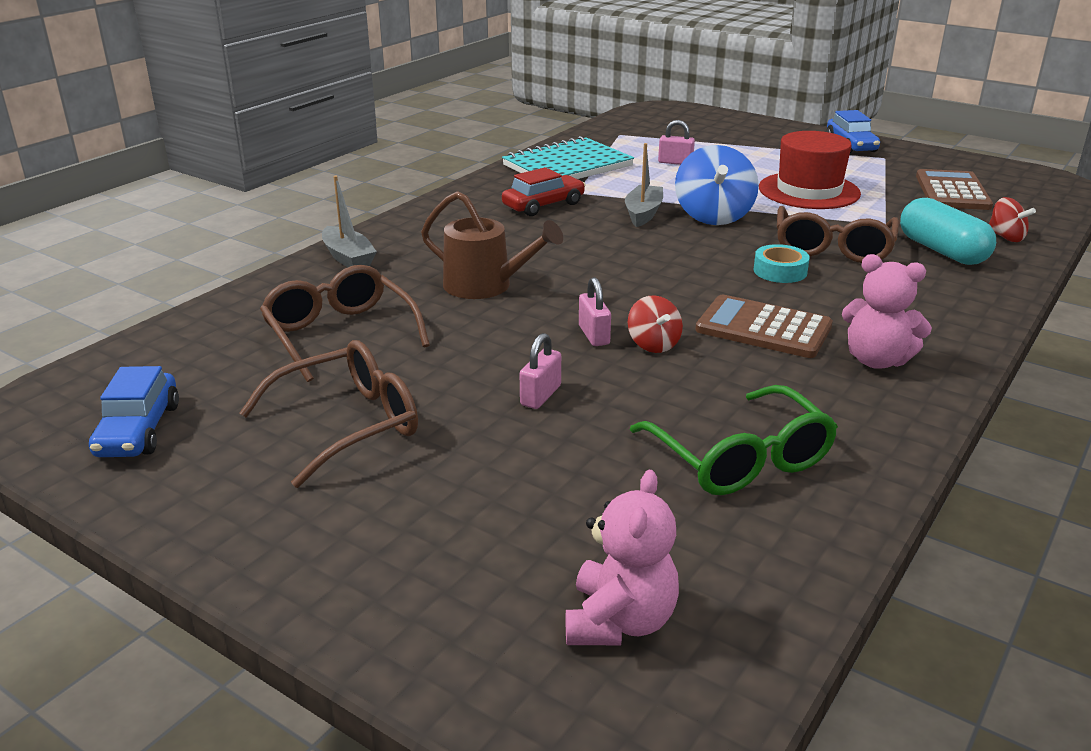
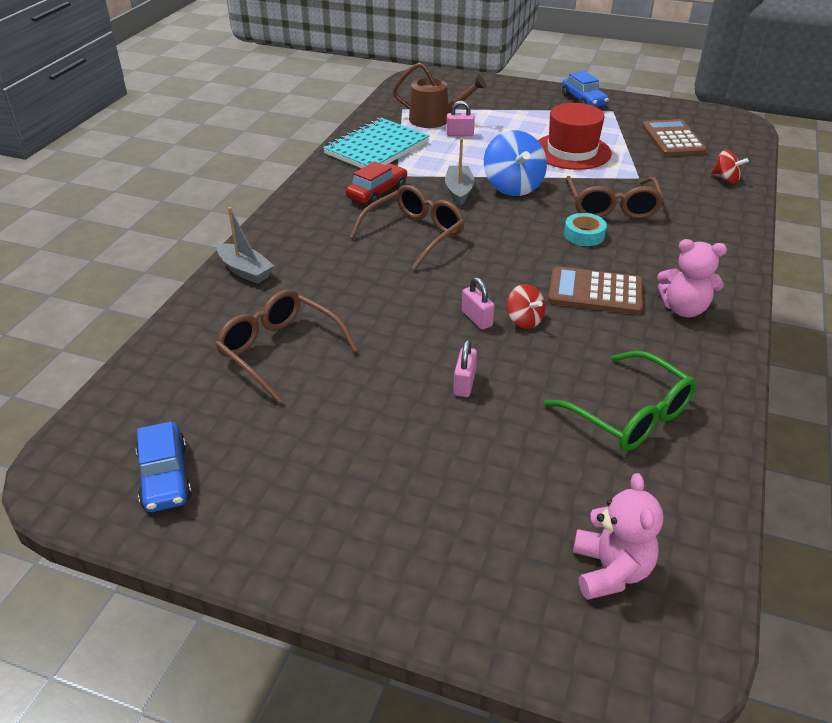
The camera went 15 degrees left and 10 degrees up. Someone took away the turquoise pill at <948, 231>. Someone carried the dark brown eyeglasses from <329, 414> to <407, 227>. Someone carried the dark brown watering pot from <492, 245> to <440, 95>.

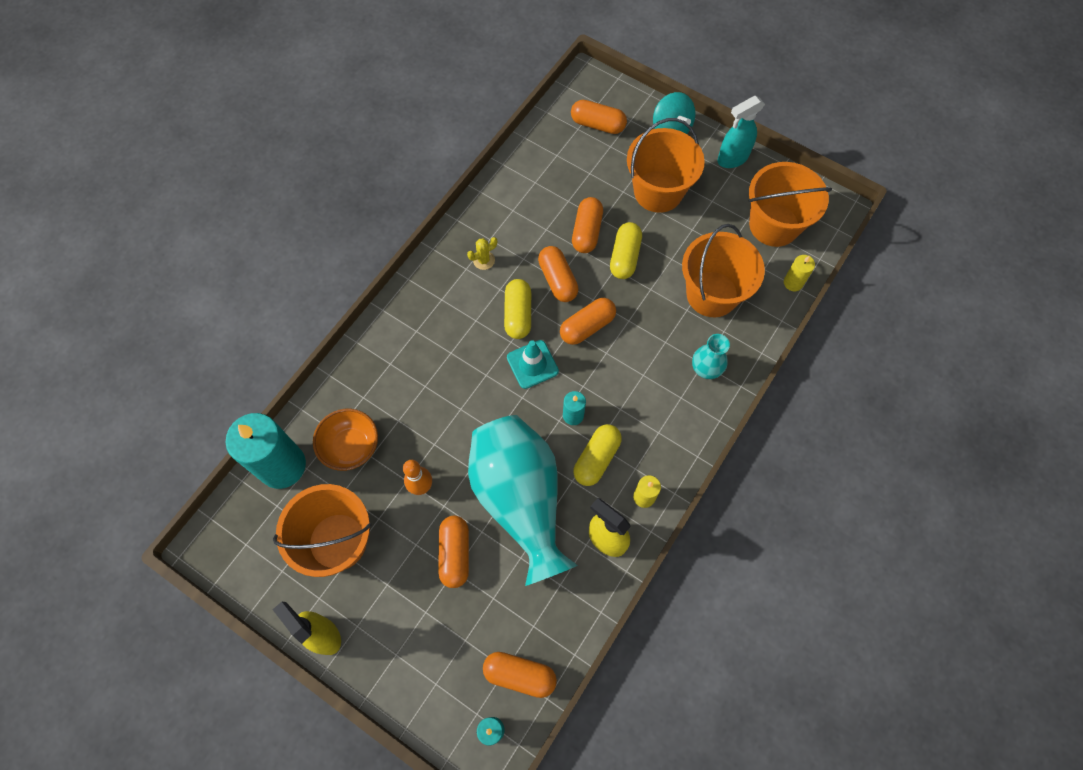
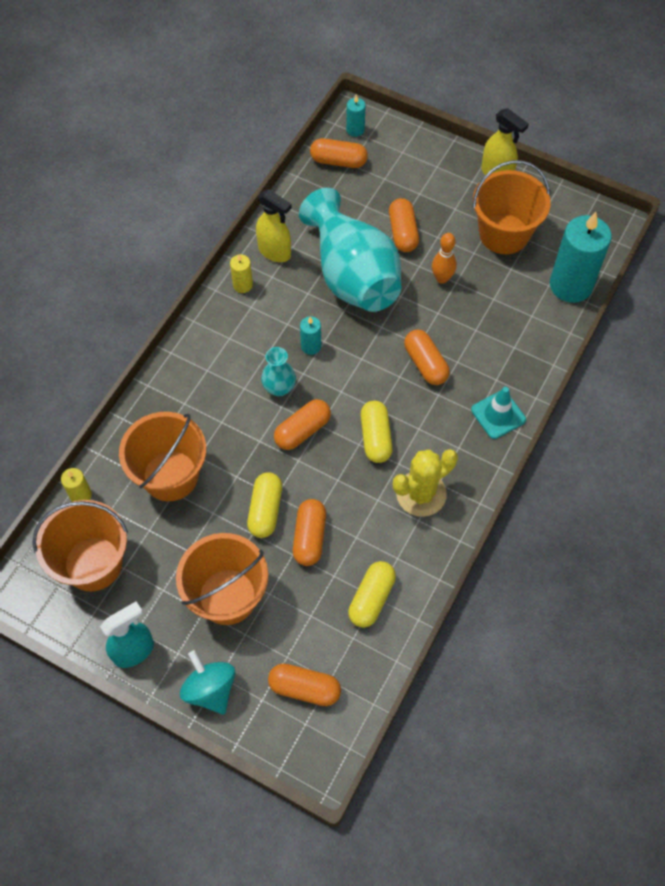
The camera went 175 degrees right and 5 degrees down. Someone took away the orange-coloured bowl at <345, 440>. Someone carried the turquoise road cone from <533, 364> to <498, 413>. Someone carried the orange-coloured pill from <558, 274> to <427, 357>. Someone carried the yellow pill from <597, 455> to <372, 594>. Someone carried the turquoise vase from <711, 356> to <278, 371>. Someone scaled the yellow cactus at <482, 253> by 2.07.

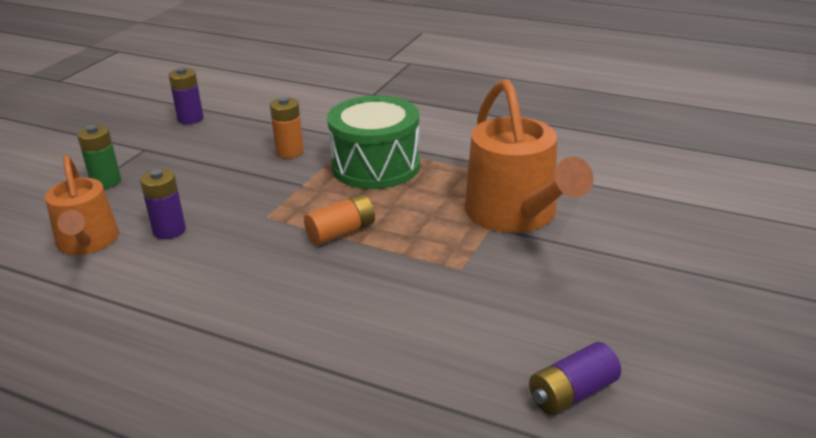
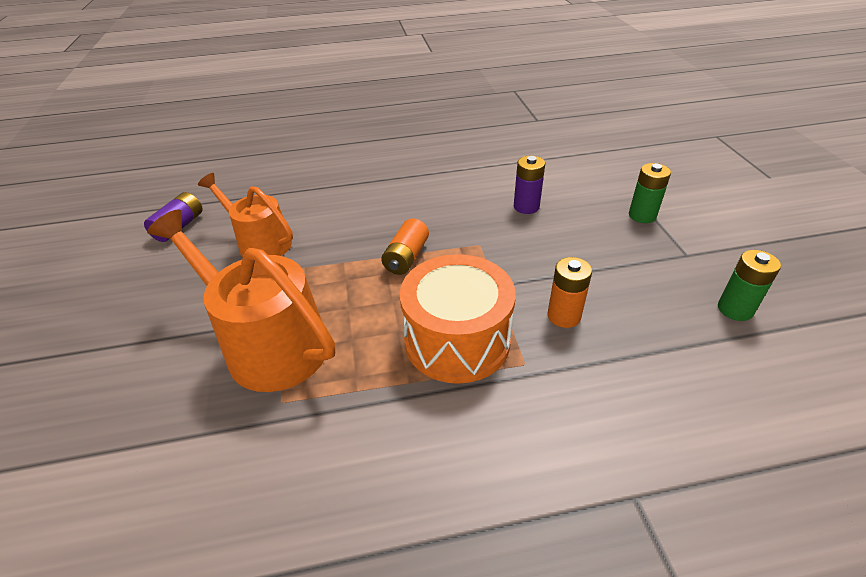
The camera went 145 degrees right and 10 degrees up. Someone carried the orange-coloured watering pot from <82, 205> to <245, 215>. Someone repainted the royal purple battery at <186, 95>, which became the green battery at <749, 285>. Someone repainted the green drum at <373, 142>, which became the orange-coloured drum at <458, 319>.

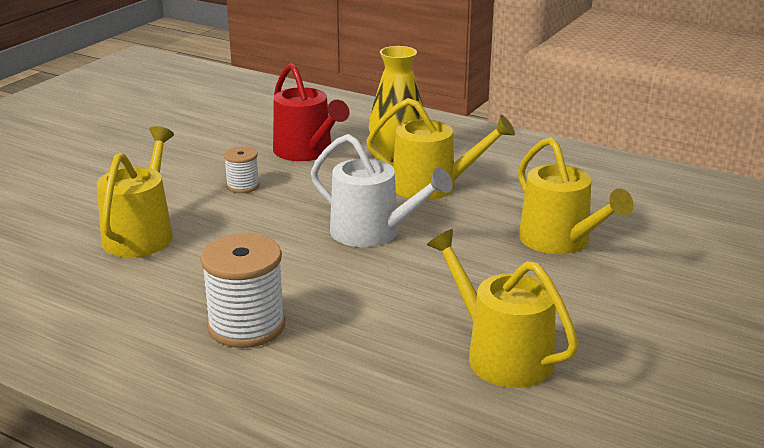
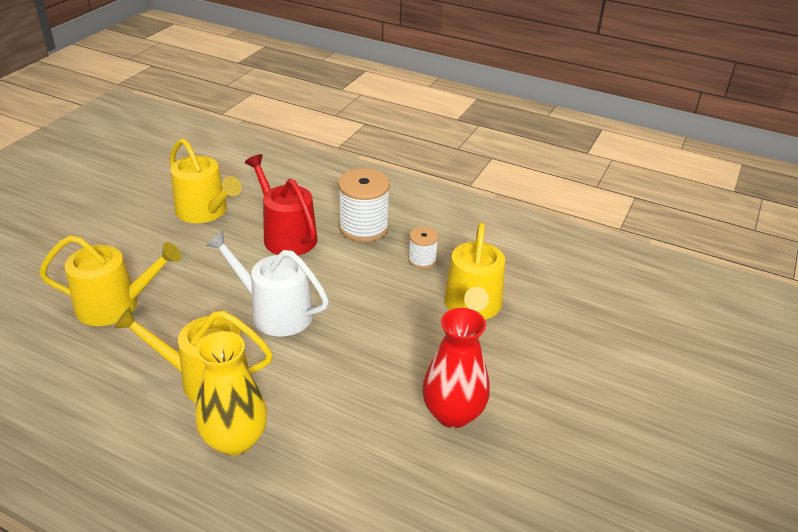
The camera went 175 degrees right and 10 degrees up. Someone put down the red vase at <456, 368>. Someone carried the pure white spool from <241, 170> to <423, 248>. Someone carried the red watering pot from <311, 112> to <281, 204>. Someone rotated the yellow watering pot at <576, 195> by 120 degrees clockwise.

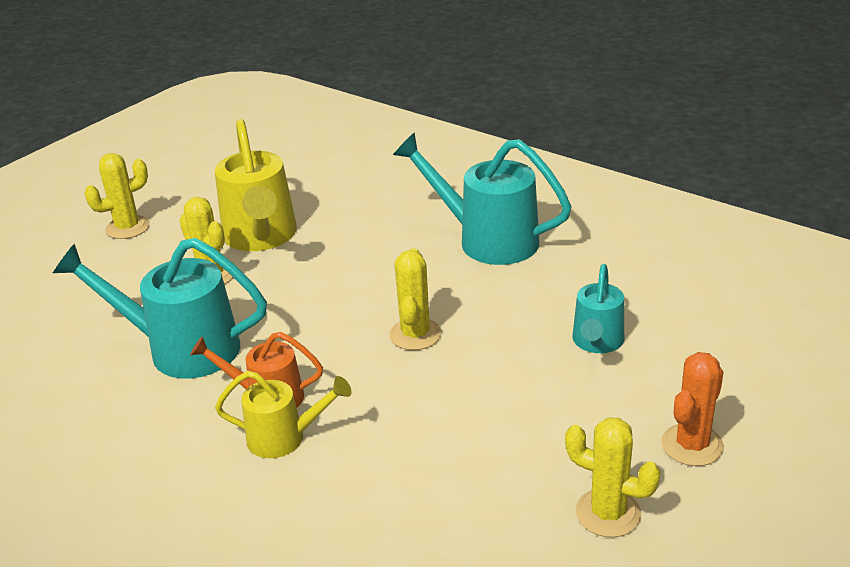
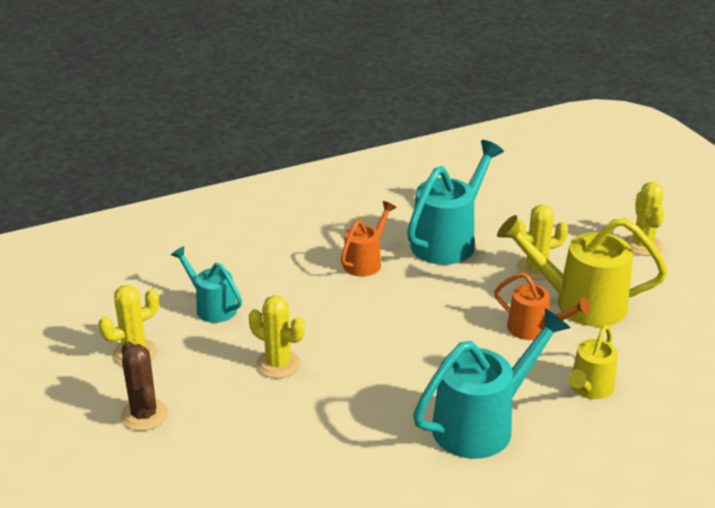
The camera went 115 degrees right and 0 degrees up. Someone put down the orange-coloured watering pot at <542, 306>. Someone carried the yellow watering pot from <283, 414> to <593, 362>. Someone carried the yellow cactus from <416, 299> to <277, 336>. Someone carried the turquoise watering pot from <598, 308> to <206, 284>. Someone repainted the orange-coloured cactus at <692, 409>, which became the dark brown cactus at <144, 386>.

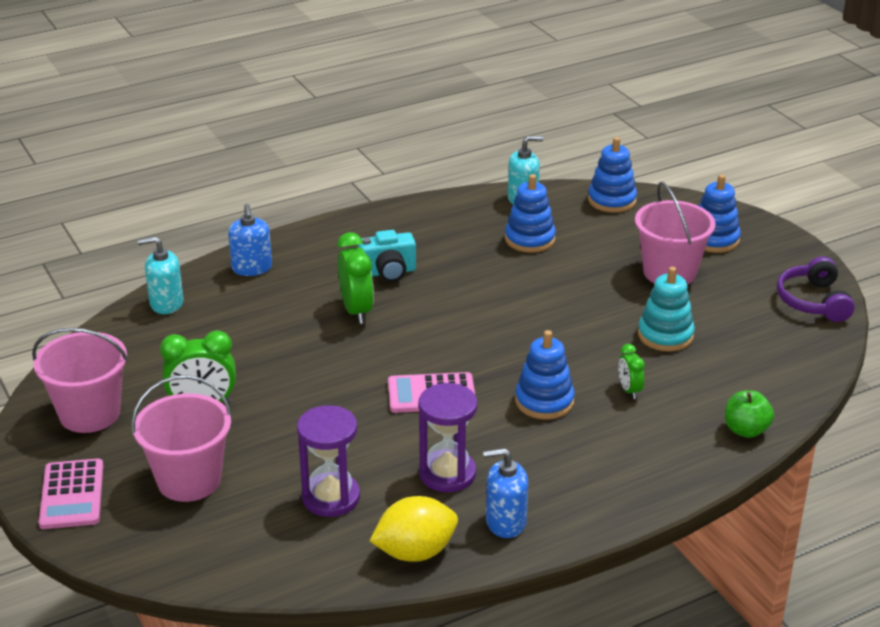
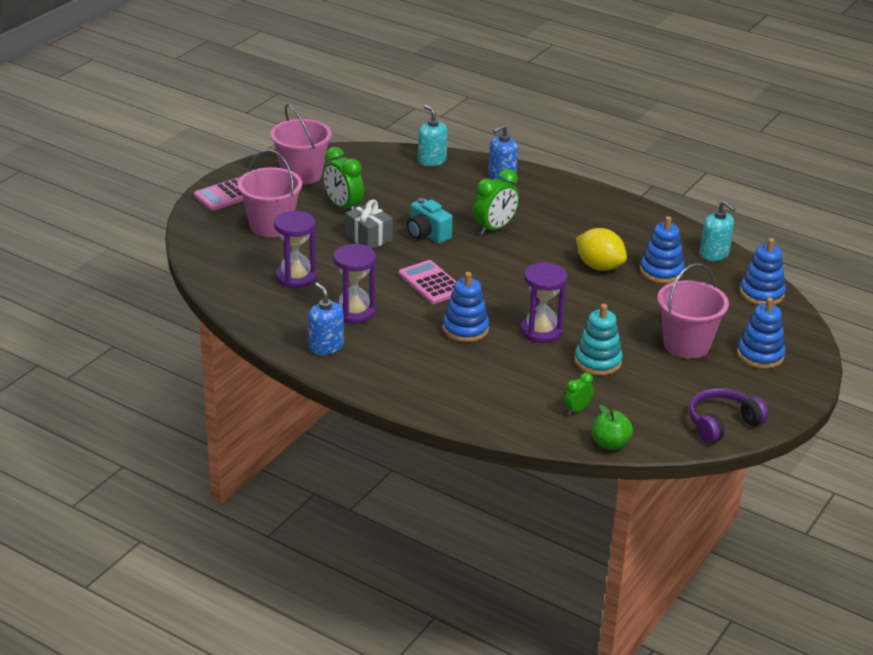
The camera went 60 degrees right and 0 degrees up. Someone put down the ash-grey gift at <369, 224>. Someone put down the royal purple sandglass at <543, 302>. Someone carried the turquoise camera from <387, 256> to <430, 221>. Someone carried the yellow lemon from <414, 529> to <601, 249>. Someone carried the green alarm clock from <631, 371> to <579, 394>. Someone carried the green apple from <749, 414> to <612, 427>.

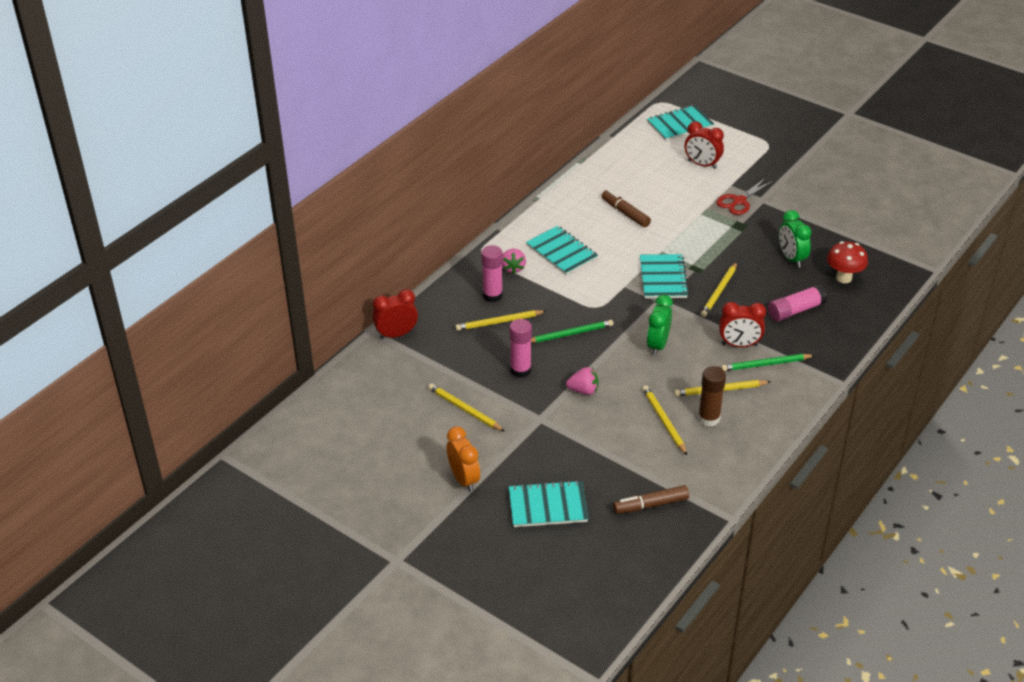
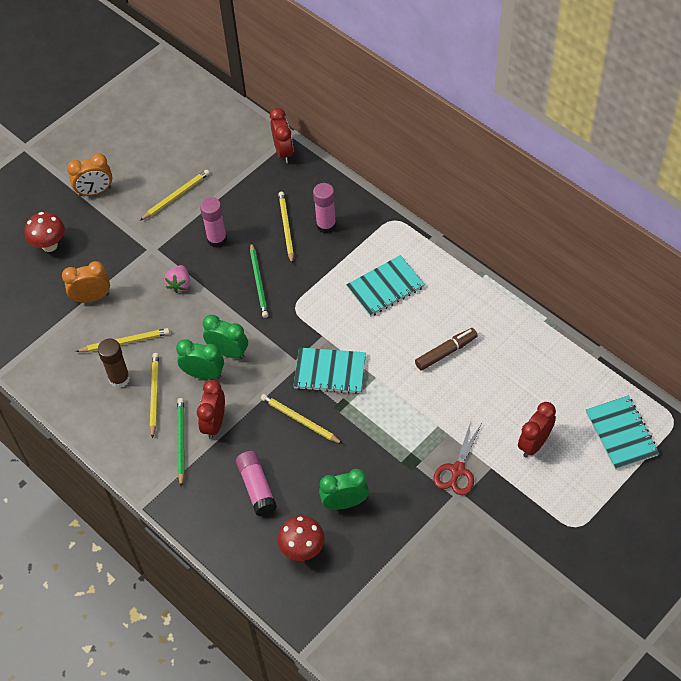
The camera went 100 degrees right and 15 degrees up. Someone took away the rose-pink berry at <514, 261>. Someone took away the dark brown felt pen at <651, 499>. Someone put down the orange-coloured alarm clock at <86, 282>. Someone put down the green alarm clock at <200, 359>. Someone swapped the turquoise exercise book at <548, 503> for the red toadstool at <44, 232>. Someone rotated the red pair of scissors at <744, 196> by 120 degrees counterclockwise.

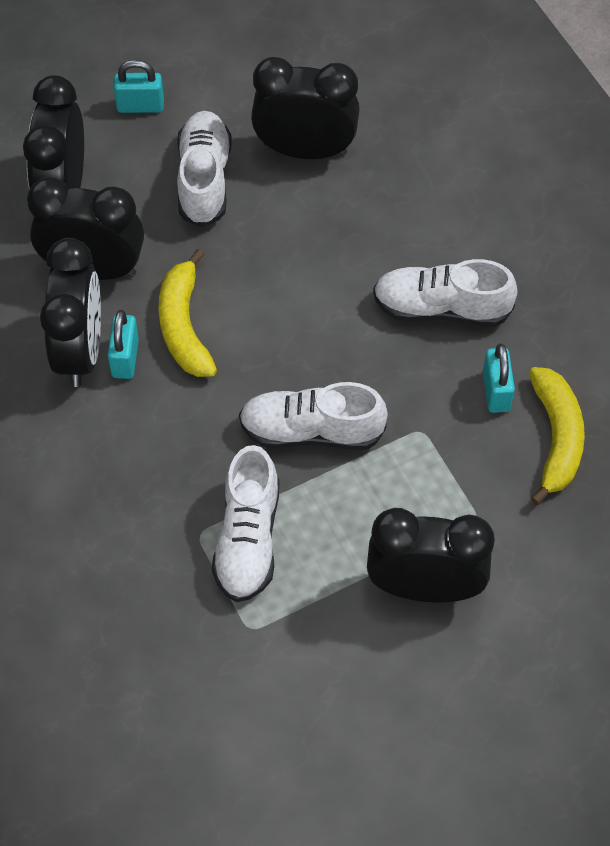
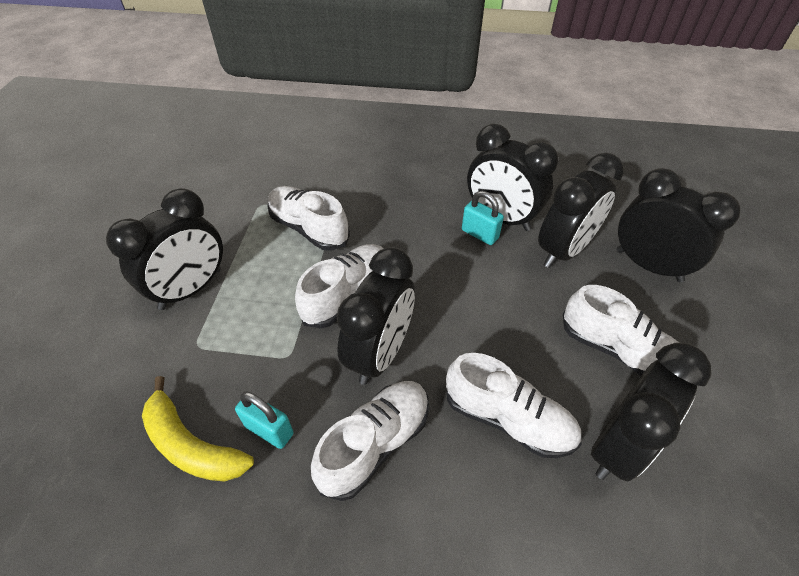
The camera went 125 degrees right and 10 degrees down. Someone took away the turquoise lock at <139, 86>. Someone took away the yellow toy banana at <187, 313>. Someone put down the black alarm clock at <376, 316>. Someone put down the pure white shoe at <513, 405>.

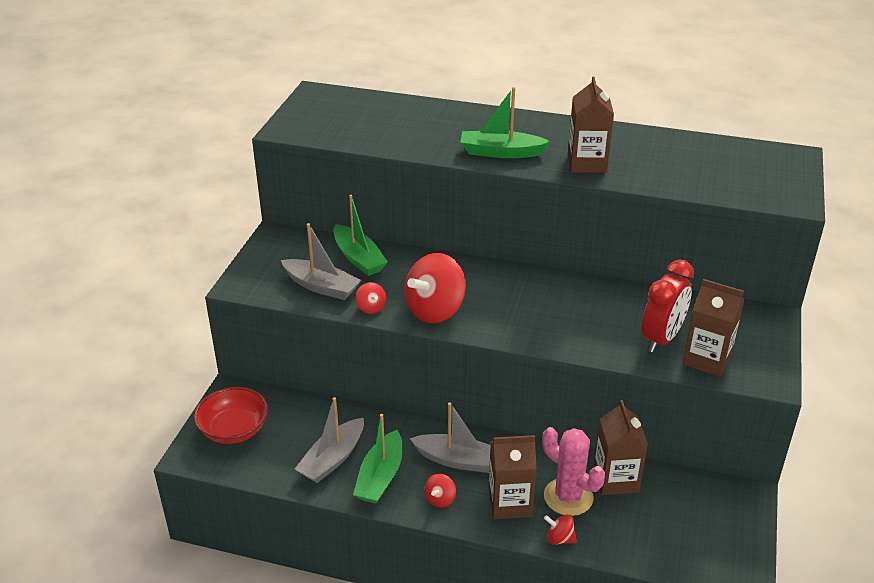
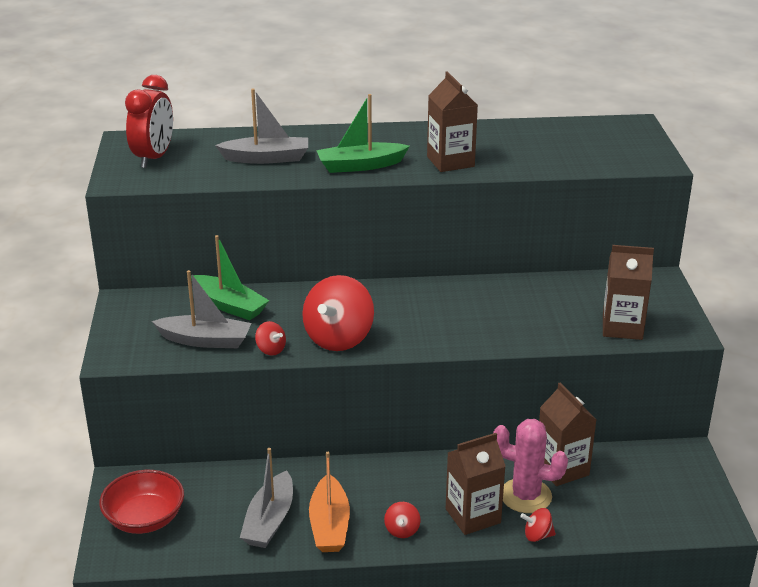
The camera went 20 degrees left and 5 degrees down. Someone carried the ash-grey sailboat from <450, 438> to <261, 126>. Someone carried the red alarm clock from <668, 306> to <149, 121>. Someone repainted the green sailboat at <377, 459>, which became the orange-coloured sailboat at <329, 502>.

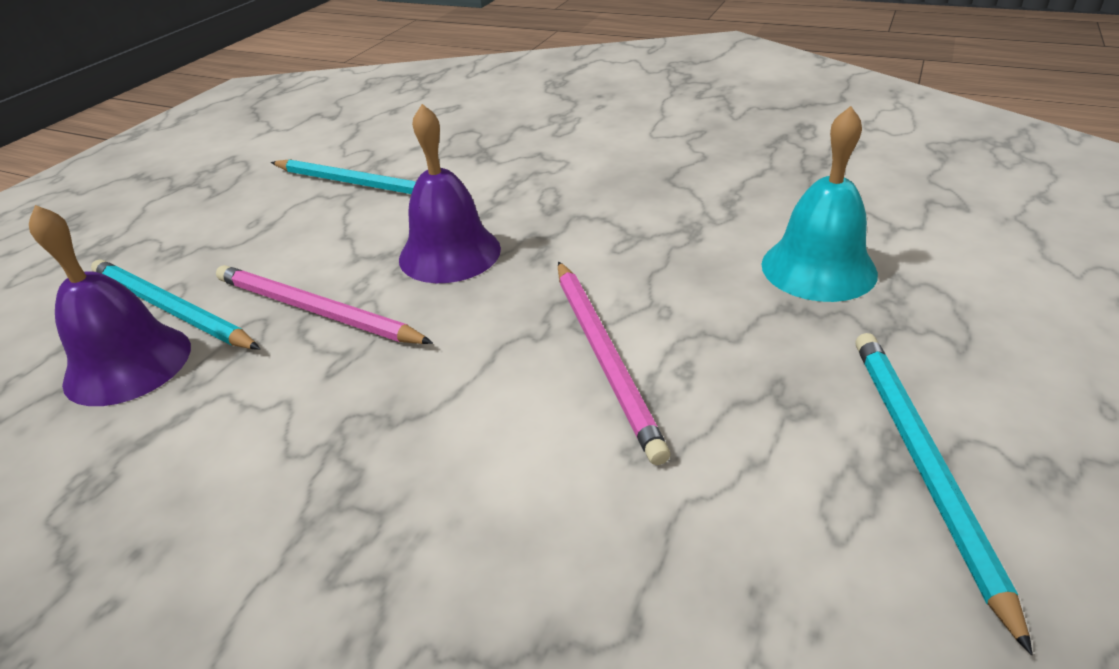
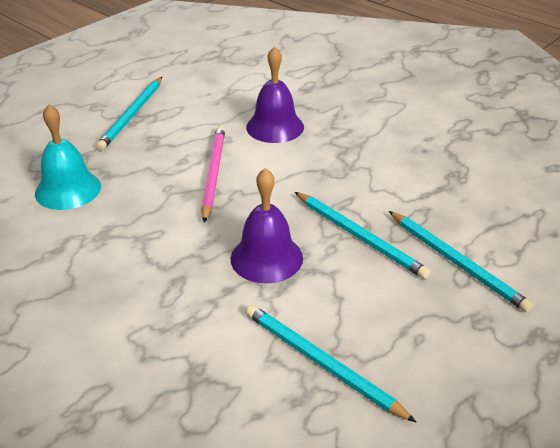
The camera went 165 degrees left and 0 degrees up. Someone carried the royal purple bell from <110, 305> to <275, 94>. Someone repainted the rose-pink wooden pencil at <324, 304>, which became the turquoise wooden pencil at <362, 235>.

